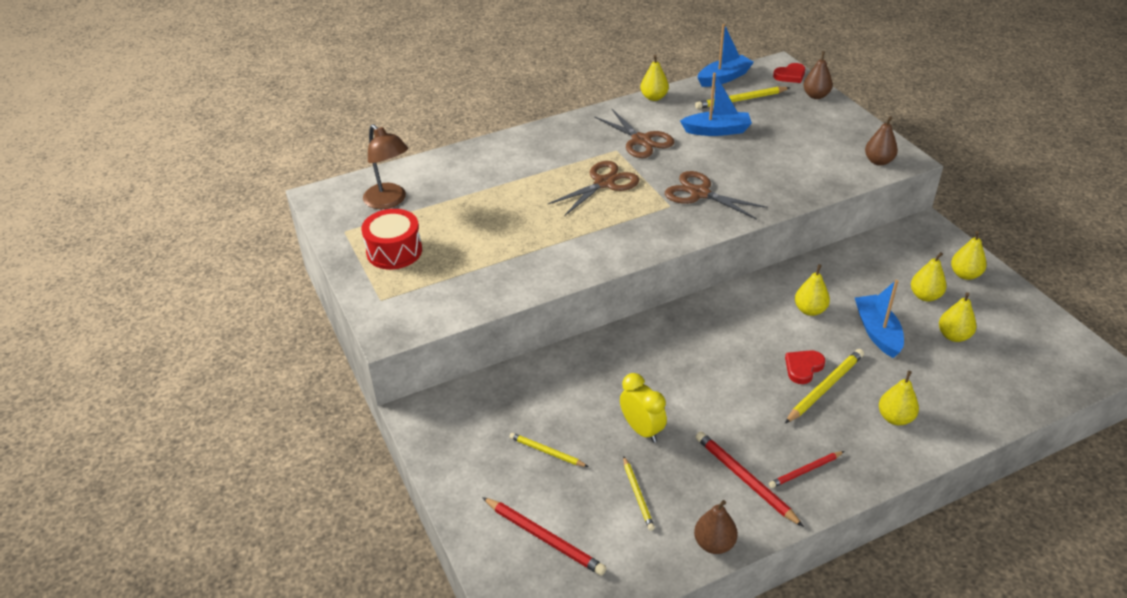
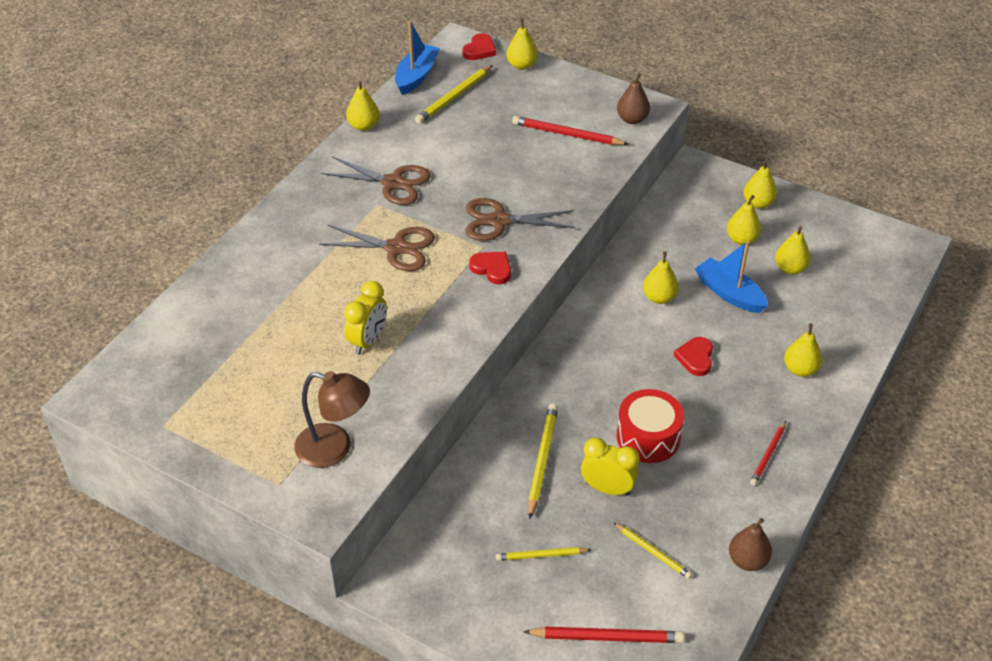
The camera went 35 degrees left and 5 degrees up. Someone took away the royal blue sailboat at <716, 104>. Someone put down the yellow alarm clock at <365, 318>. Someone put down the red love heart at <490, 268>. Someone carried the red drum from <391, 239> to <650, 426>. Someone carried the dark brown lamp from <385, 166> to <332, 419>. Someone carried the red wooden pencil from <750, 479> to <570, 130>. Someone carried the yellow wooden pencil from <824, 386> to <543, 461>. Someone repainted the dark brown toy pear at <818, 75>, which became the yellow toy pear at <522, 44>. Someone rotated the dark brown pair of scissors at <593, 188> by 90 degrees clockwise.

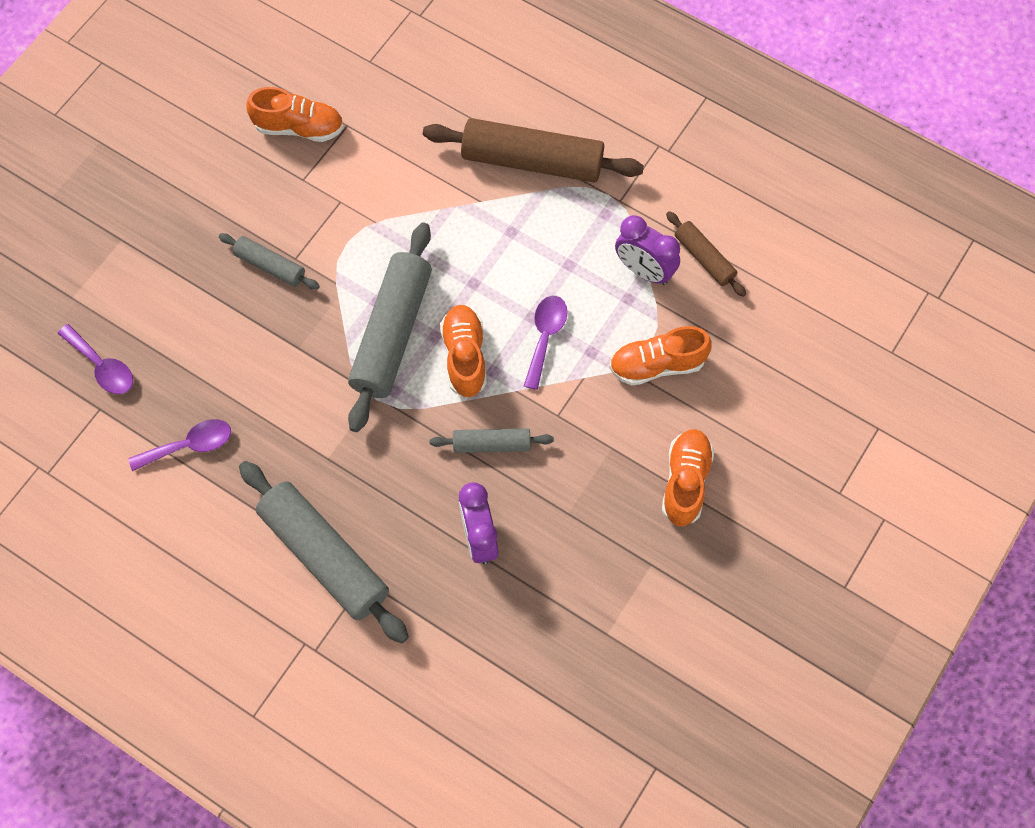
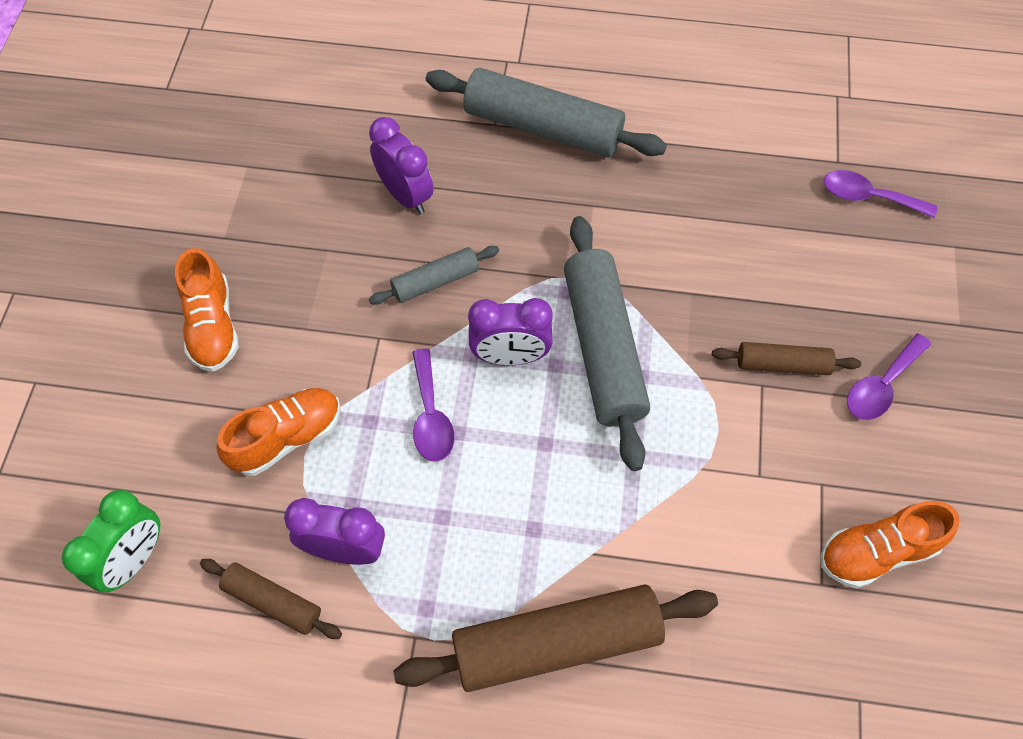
The camera went 155 degrees right and 5 degrees down. Someone put down the green alarm clock at <111, 541>. Someone carried the royal purple spoon from <179, 445> to <889, 377>. Someone swapped the orange-coloured shoe at <463, 351> for the royal purple alarm clock at <510, 331>. Someone repainted the ash-grey dough roller at <269, 261>, which became the dark brown dough roller at <786, 358>.

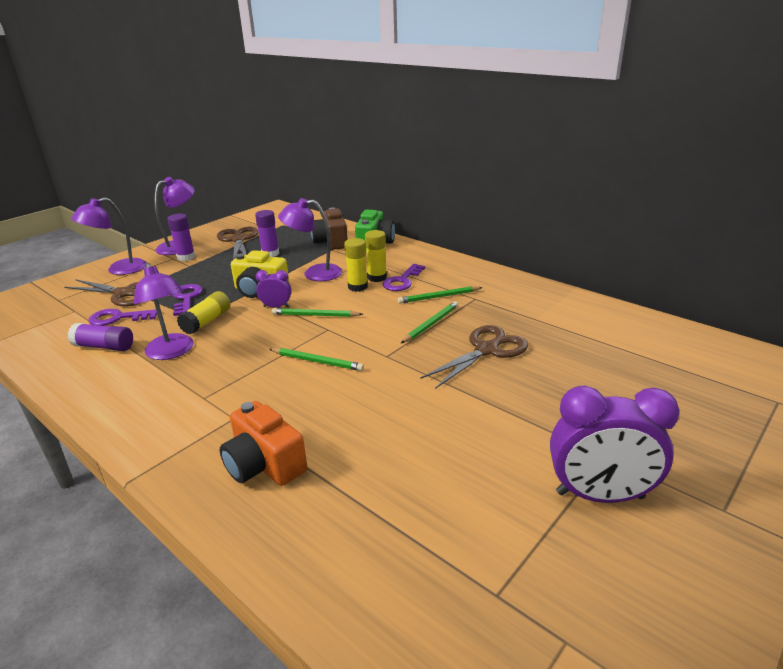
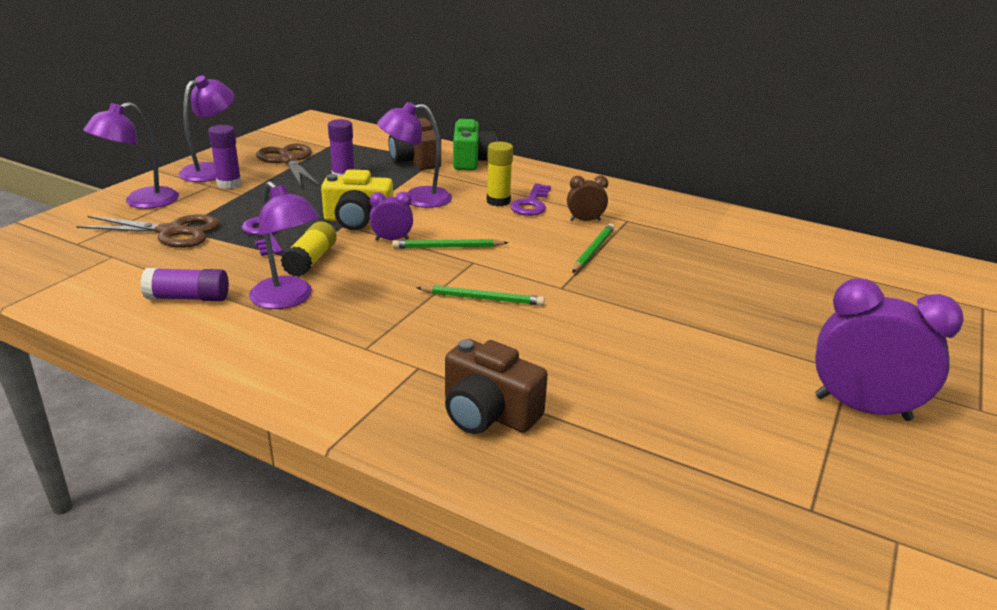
The camera went 15 degrees left and 0 degrees up. Someone took away the royal purple door key at <122, 317>. Someone took away the yellow glue stick at <356, 265>. Someone took away the dark brown pair of scissors at <474, 357>. Someone swapped the green wooden pencil at <440, 295> for the dark brown alarm clock at <587, 198>. Someone repainted the orange-coloured camera at <263, 443>, which became the dark brown camera at <496, 386>. Someone rotated the royal purple alarm clock at <615, 444> by 150 degrees counterclockwise.

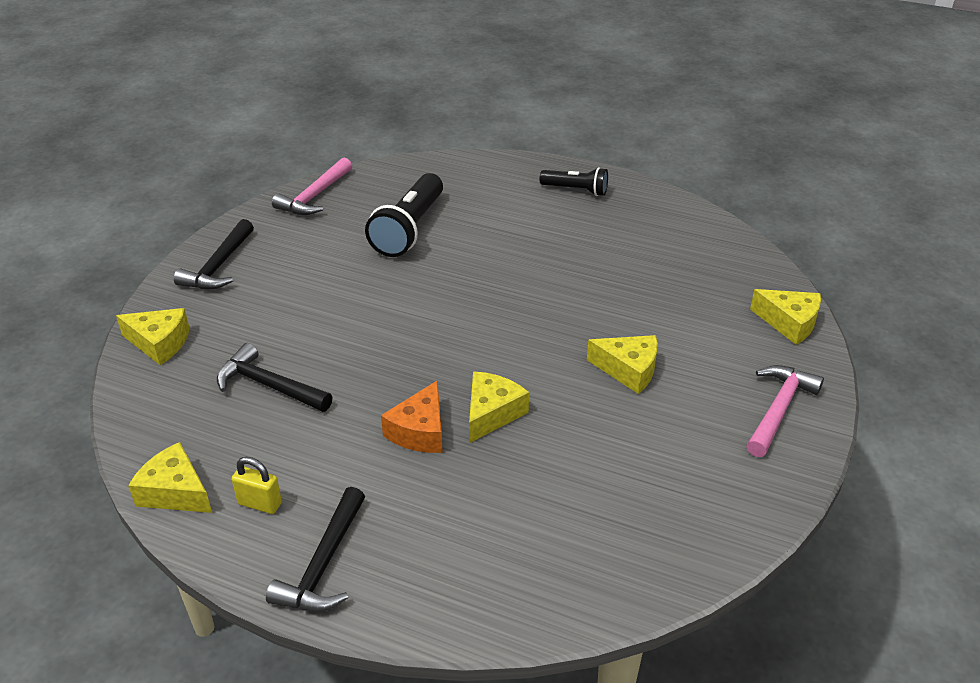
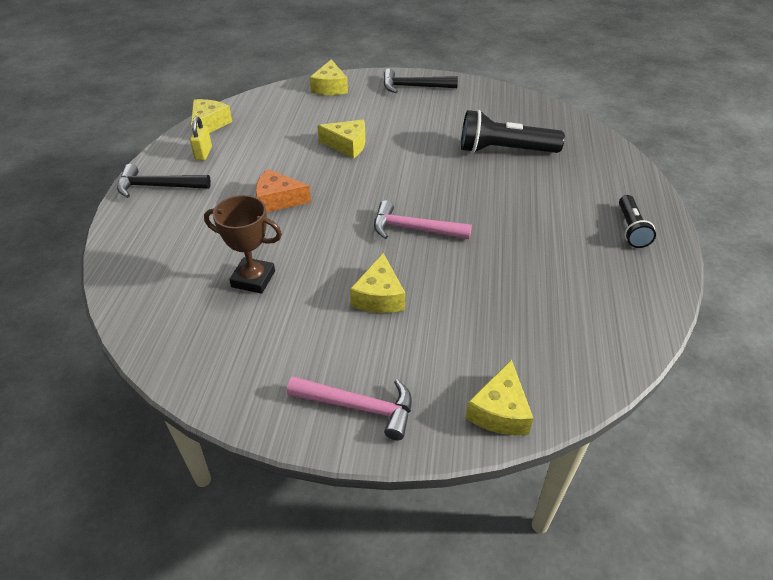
The camera went 75 degrees right and 5 degrees up. Someone took away the black hammer at <275, 377>. Someone put down the dark brown award cup at <243, 244>. Someone carried the rose-pink hammer from <312, 186> to <423, 219>. Someone carried the yellow cheese from <499, 407> to <341, 139>.

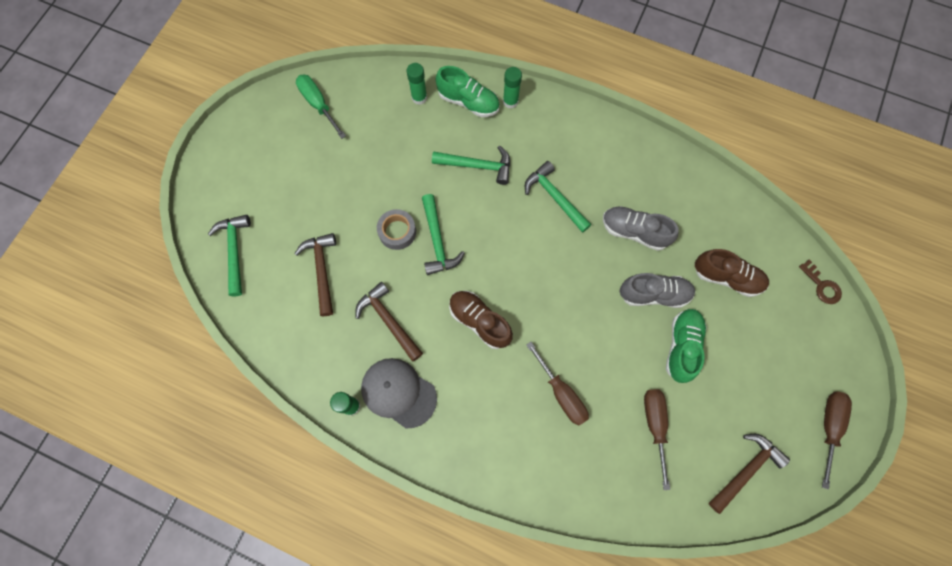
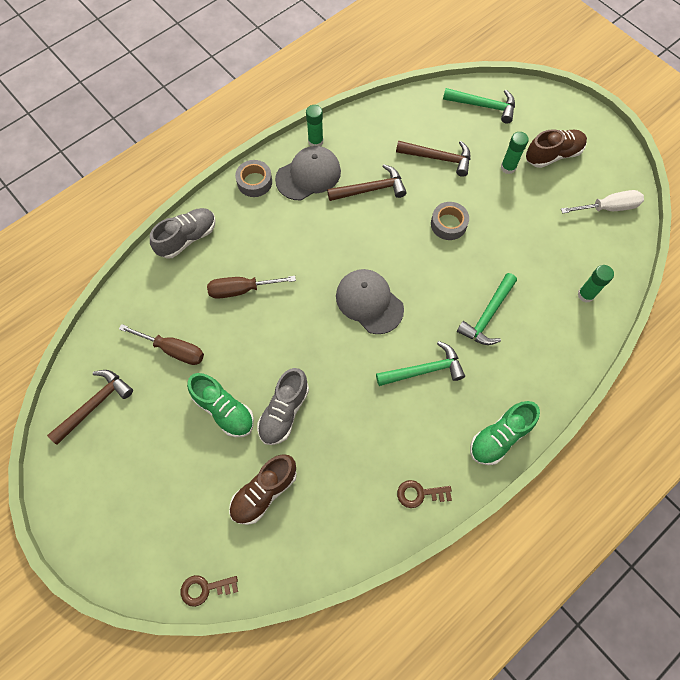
The camera went 115 degrees right and 5 degrees down. Someone took away the green hammer at <443, 234>. Someone took away the dark brown hand screwdriver at <837, 440>. Someone put down the ash-grey roll of tape at <253, 178>. Someone put down the ash-grey cap at <370, 301>. Someone put down the dark brown door key at <424, 494>. Someone carried the green shoe from <468, 91> to <505, 433>. Someone carried the dark brown shoe from <481, 320> to <556, 148>. Someone carried the green glue stick from <512, 88> to <515, 153>. Someone carried the ash-grey shoe from <641, 228> to <183, 233>. Someone repainted the green hand screwdriver at <321, 107>, which became the pure white hand screwdriver at <602, 202>. Someone rotated the dark brown hammer at <749, 474> by 120 degrees counterclockwise.

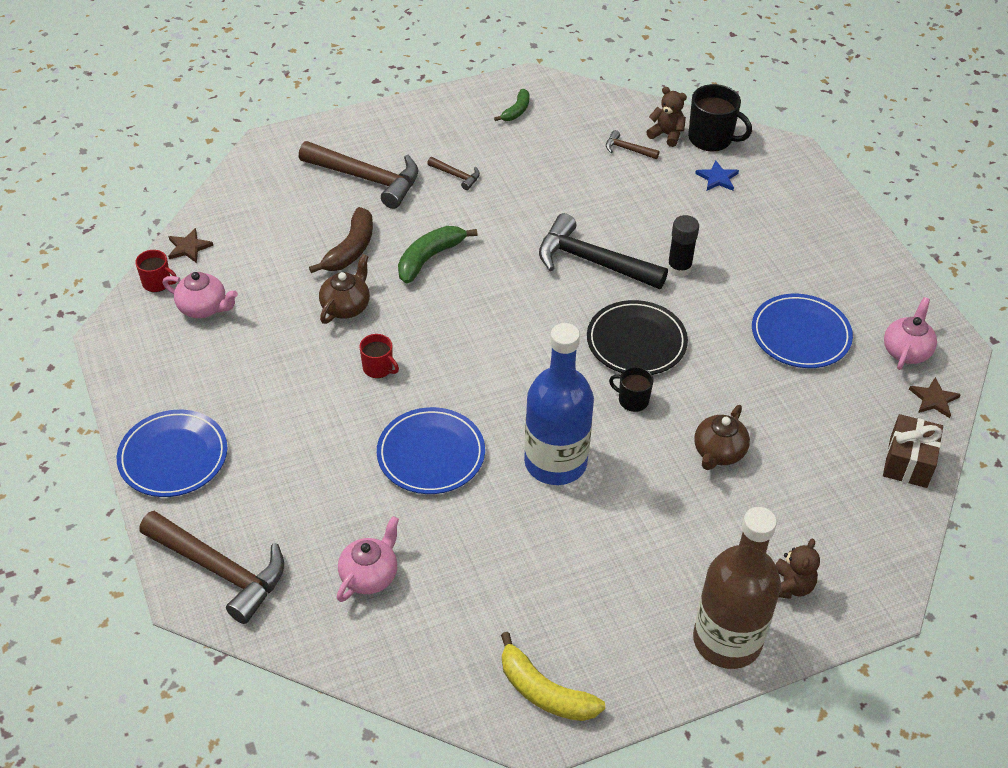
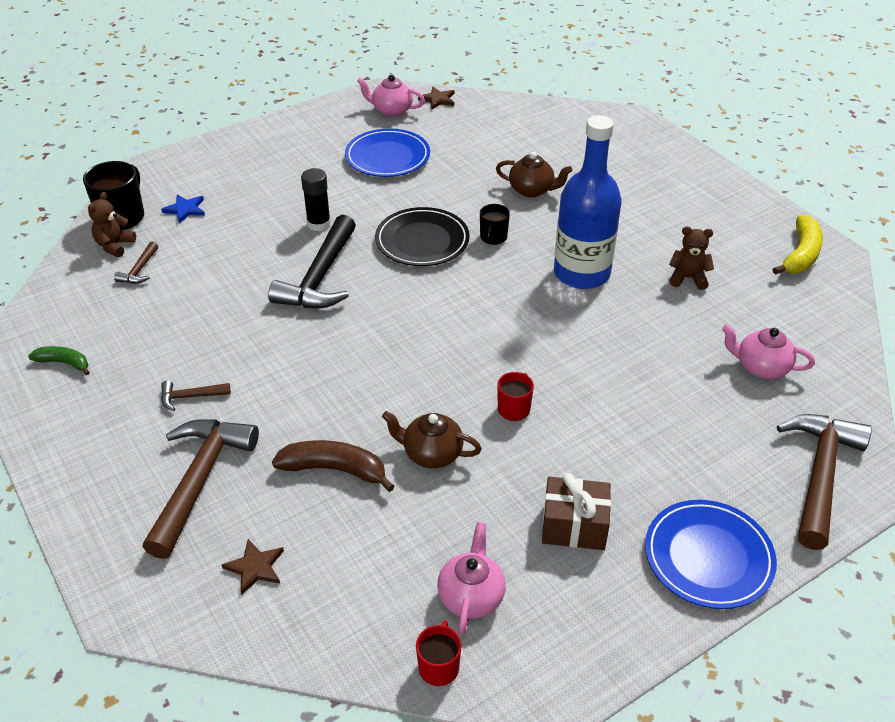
The camera went 100 degrees left and 5 degrees down. Someone took away the royal blue dinner plate at <431, 450>. Someone took away the green toy banana at <438, 255>. Someone took away the dark brown bottle at <737, 588>. Someone carried the dark brown star shape from <190, 245> to <253, 567>. Someone carried the dark brown teddy from <797, 569> to <691, 258>. Someone carried the dark brown gift from <913, 451> to <576, 511>. Someone rotated the dark brown hammer at <453, 173> by 120 degrees counterclockwise.

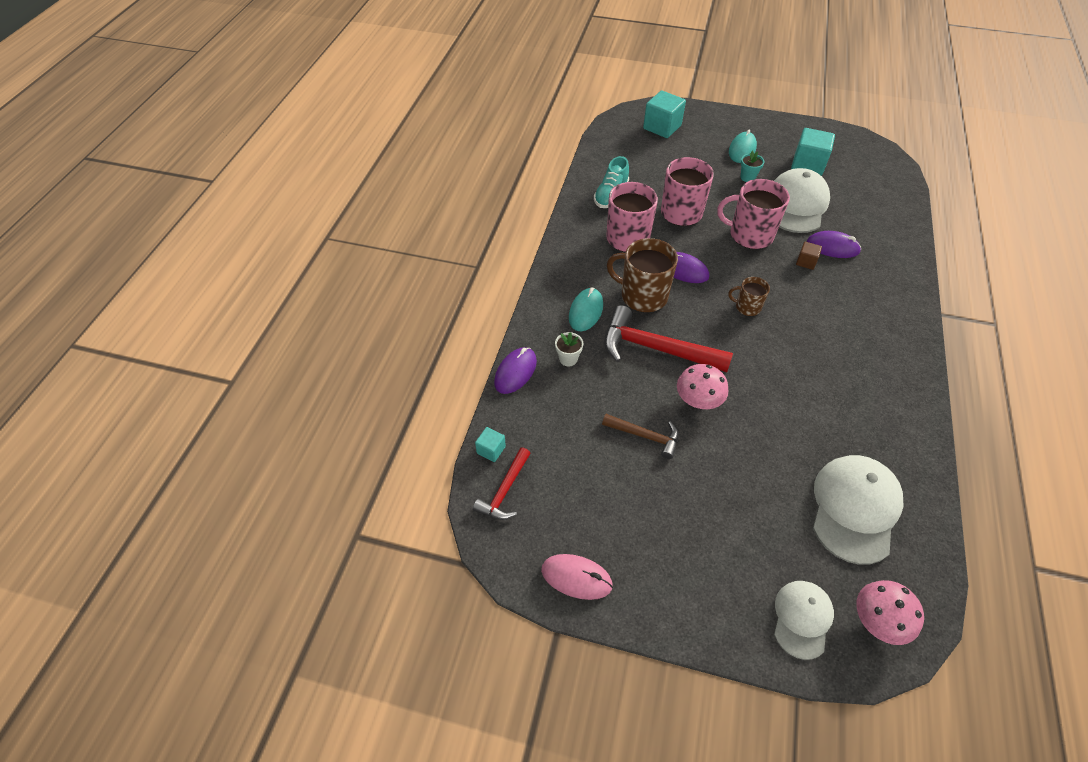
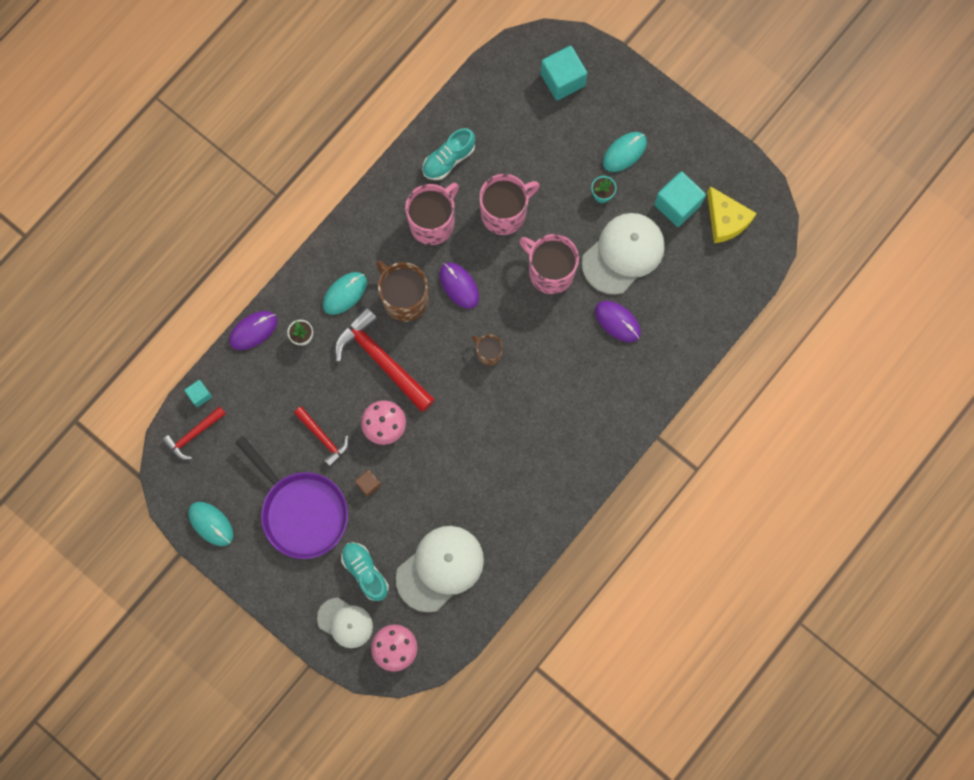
The camera went 25 degrees right and 25 degrees up. Someone put down the royal purple pan at <291, 497>. Someone put down the turquoise shoe at <365, 571>. Someone put down the yellow cheese at <732, 214>. Someone carried the dark brown cube from <809, 255> to <368, 483>. Someone repainted the rose-pink mouse at <577, 577>, which became the turquoise mouse at <210, 524>. Someone repainted the dark brown hammer at <640, 436>, which became the red hammer at <321, 436>. Someone rotated the pure white cap at <804, 620> by 75 degrees clockwise.

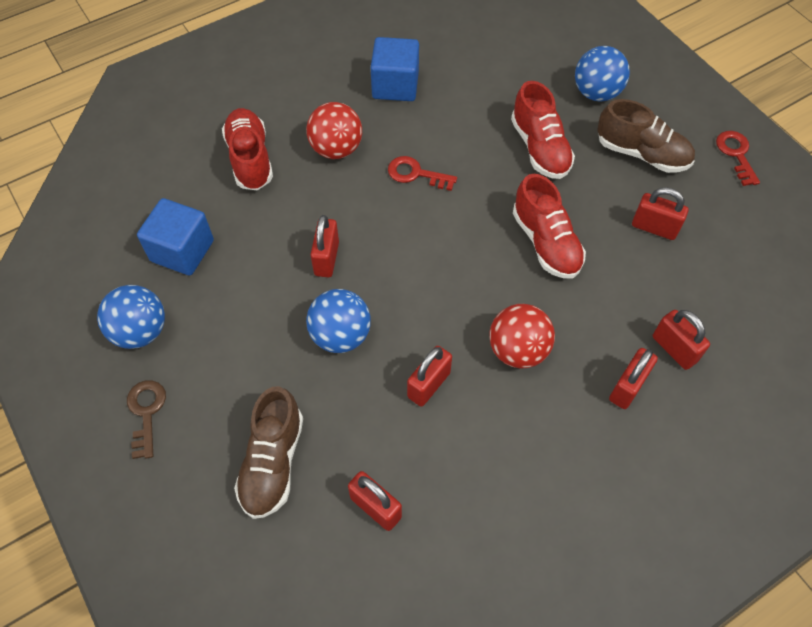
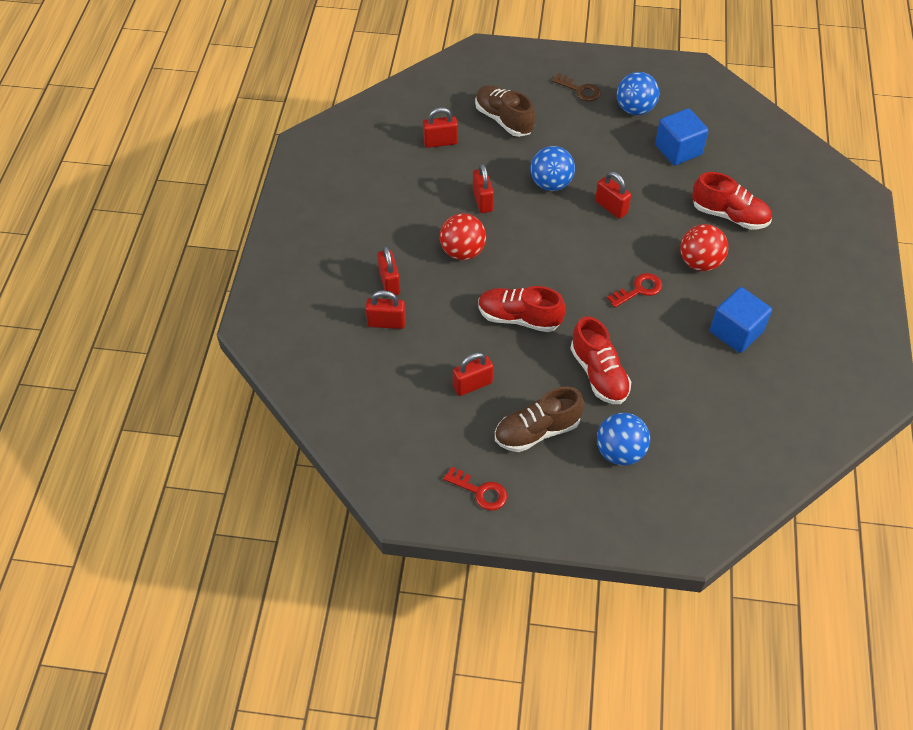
The camera went 130 degrees right and 5 degrees down. Someone rotated the red shoe at <543, 130> by 135 degrees counterclockwise.

